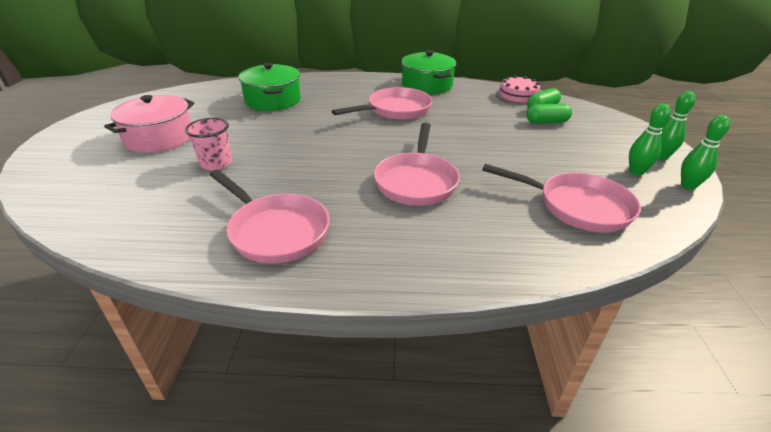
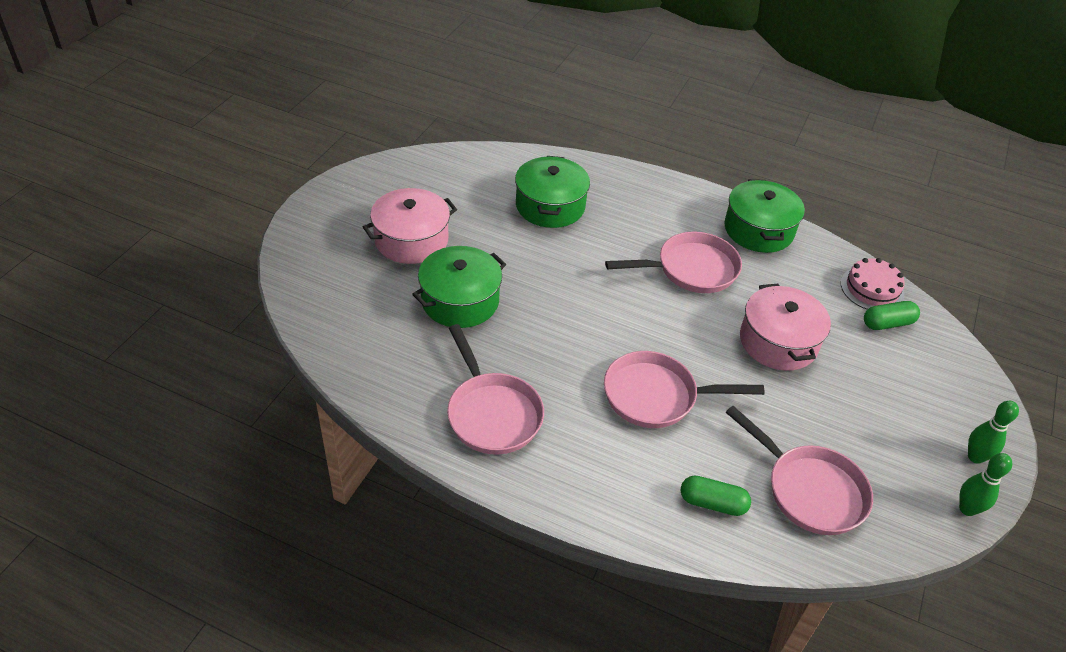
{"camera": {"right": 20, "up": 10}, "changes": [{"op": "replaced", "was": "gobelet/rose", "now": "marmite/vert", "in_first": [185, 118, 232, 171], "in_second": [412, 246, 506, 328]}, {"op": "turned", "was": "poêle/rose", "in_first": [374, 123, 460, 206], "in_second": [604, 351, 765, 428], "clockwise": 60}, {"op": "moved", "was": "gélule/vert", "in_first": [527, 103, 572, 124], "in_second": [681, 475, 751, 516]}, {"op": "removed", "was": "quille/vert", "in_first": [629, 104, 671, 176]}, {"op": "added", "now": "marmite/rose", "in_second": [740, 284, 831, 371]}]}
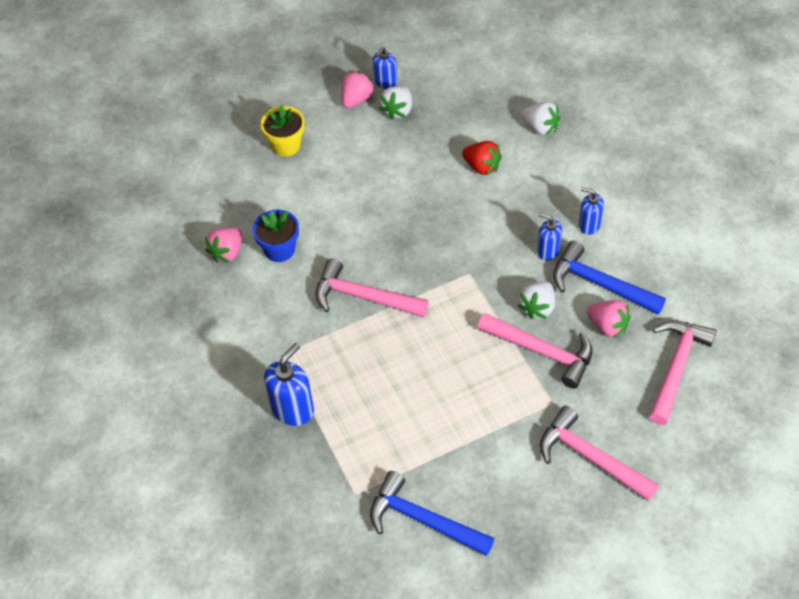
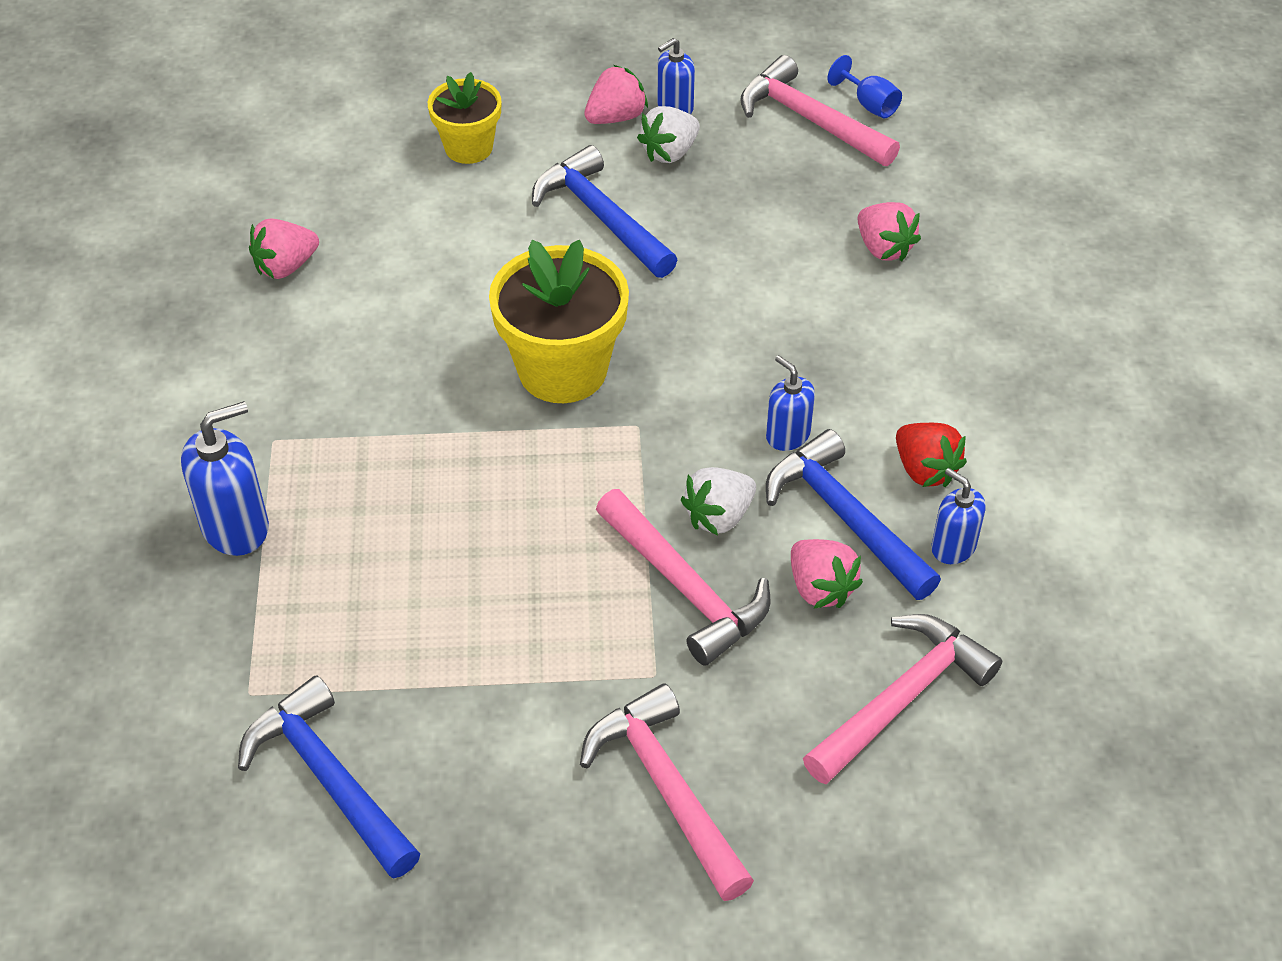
{"camera": {"right": 20, "up": -5}, "changes": [{"op": "removed", "was": "pot de fleurs/bleu", "in_first": [253, 209, 299, 262]}, {"op": "moved", "was": "marteau/rose", "in_first": [315, 258, 429, 317], "in_second": [741, 55, 900, 166]}, {"op": "moved", "was": "fraise/rouge", "in_first": [462, 141, 502, 175], "in_second": [896, 423, 967, 487]}, {"op": "recoloured", "was": "fraise/blanc", "now": "fraise/rose", "in_first": [521, 102, 560, 136], "in_second": [857, 202, 921, 262]}, {"op": "moved", "was": "distributeur de savon/bleu", "in_first": [579, 187, 604, 235], "in_second": [931, 468, 986, 564]}, {"op": "added", "now": "pot de fleurs/jaune", "in_second": [489, 240, 629, 403]}, {"op": "added", "now": "marteau/bleu", "in_second": [532, 145, 678, 278]}, {"op": "added", "now": "verre à pied/bleu", "in_second": [827, 55, 902, 118]}]}
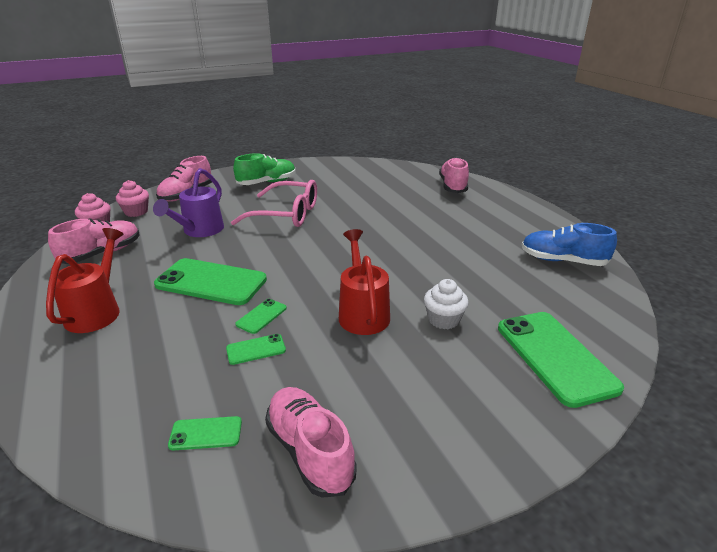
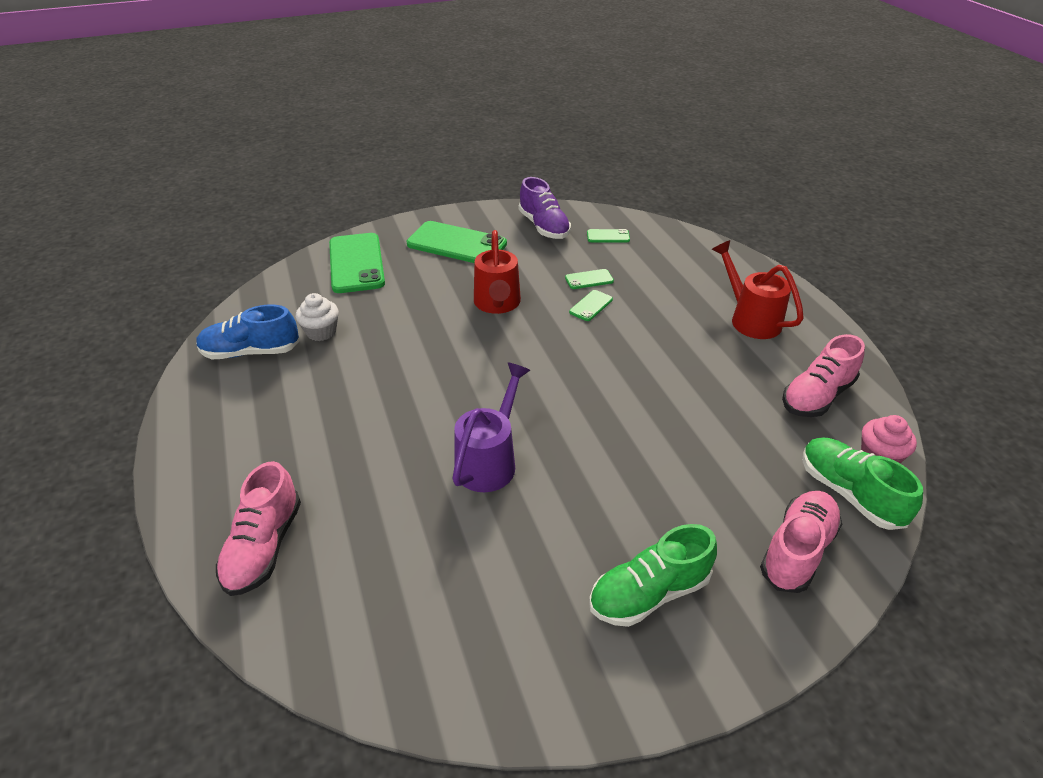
{"camera": {"right": -175, "up": 10}, "changes": [{"op": "turned", "was": "arrosoir/rouge", "in_first": [46, 228, 124, 333], "in_second": [712, 240, 804, 339], "clockwise": 135}, {"op": "replaced", "was": "muffin/rose", "now": "chaussure/vert", "in_first": [116, 180, 149, 217], "in_second": [803, 437, 923, 530]}, {"op": "moved", "was": "arrosoir/violet", "in_first": [153, 168, 224, 237], "in_second": [452, 363, 531, 492]}, {"op": "moved", "was": "téléphone/vert", "in_first": [154, 258, 267, 305], "in_second": [407, 221, 507, 263]}, {"op": "removed", "was": "lunettes/rose", "in_first": [231, 180, 317, 227]}, {"op": "recoloured", "was": "chaussure/rose", "now": "chaussure/violet", "in_first": [265, 387, 357, 498], "in_second": [519, 177, 571, 239]}, {"op": "moved", "was": "muffin/blanc", "in_first": [424, 279, 469, 329], "in_second": [296, 293, 339, 341]}, {"op": "turned", "was": "chaussure/bleu", "in_first": [521, 223, 617, 266], "in_second": [196, 304, 300, 359], "clockwise": 150}]}
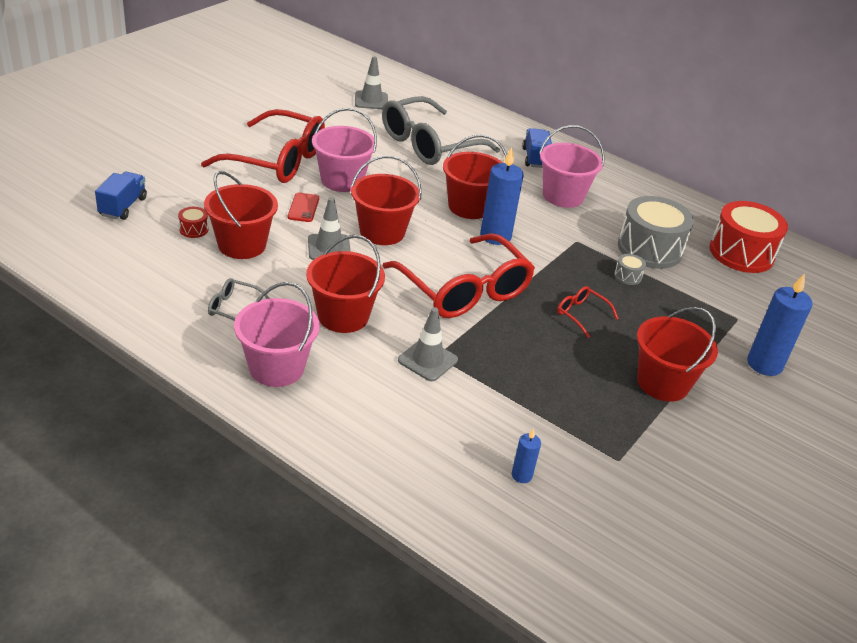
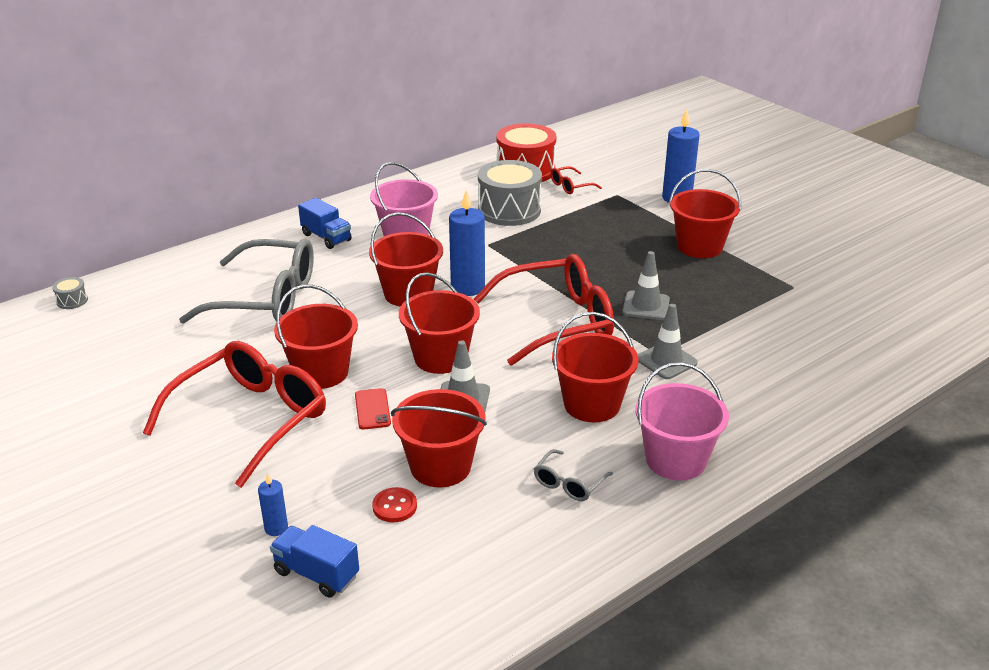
{"camera": {"right": -70, "up": -5}, "changes": [{"op": "replaced", "was": "tambour/rouge", "now": "bouton/rouge", "in_first": [178, 207, 208, 238], "in_second": [372, 487, 417, 522]}, {"op": "turned", "was": "téléphone/rouge", "in_first": [288, 193, 319, 222], "in_second": [355, 388, 391, 430], "clockwise": 60}, {"op": "recoloured", "was": "seau/rose", "now": "seau/rouge", "in_first": [312, 108, 377, 192], "in_second": [274, 284, 358, 389]}, {"op": "moved", "was": "cône de chantier/gris", "in_first": [355, 57, 388, 109], "in_second": [622, 251, 670, 320]}, {"op": "turned", "was": "lunettes/gris", "in_first": [382, 96, 500, 165], "in_second": [179, 239, 314, 324], "clockwise": -60}, {"op": "moved", "was": "bougie/bleu", "in_first": [512, 428, 541, 483], "in_second": [258, 473, 288, 536]}, {"op": "turned", "was": "camion/bleu", "in_first": [522, 128, 552, 168], "in_second": [298, 198, 352, 249], "clockwise": -150}, {"op": "moved", "was": "lunettes/rouge", "in_first": [557, 286, 618, 338], "in_second": [551, 166, 602, 194]}, {"op": "moved", "was": "tambour/gris", "in_first": [614, 254, 646, 285], "in_second": [52, 277, 88, 309]}]}
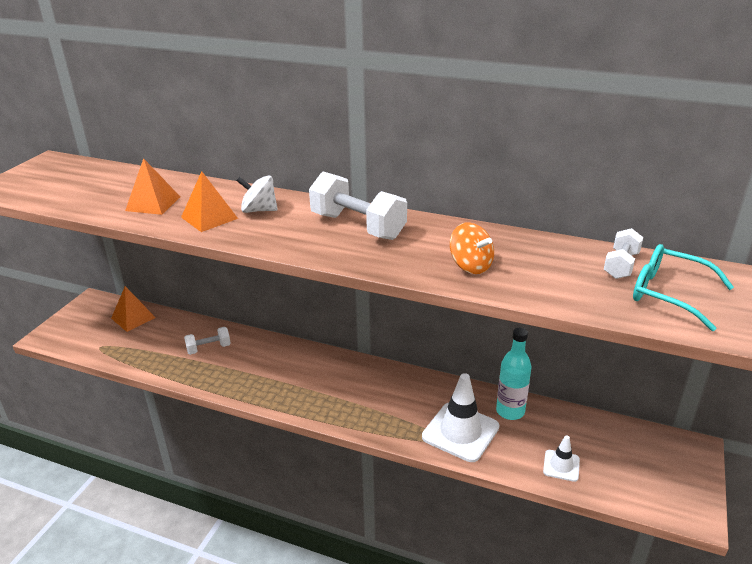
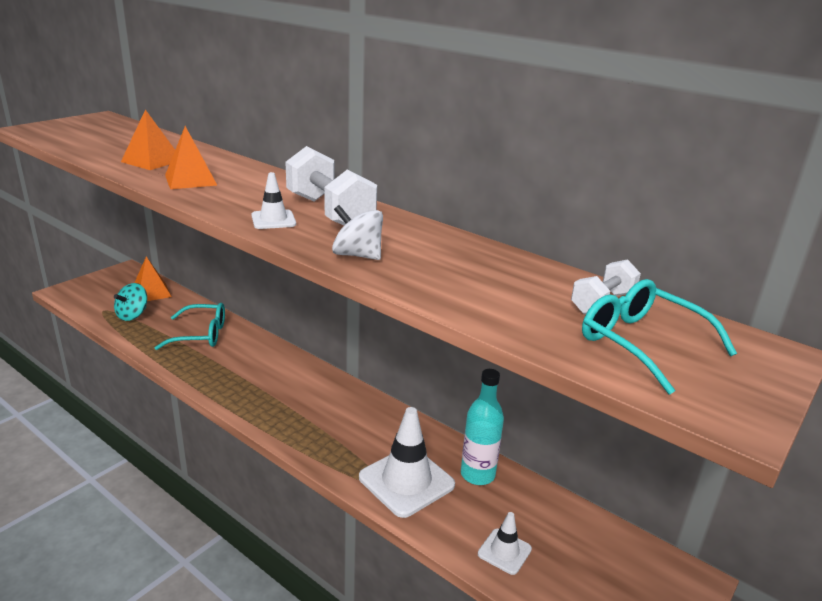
{"camera": {"right": 15, "up": -5}, "changes": [{"op": "replaced", "was": "haltère/blanc", "now": "lunettes/turquoise", "in_first": [184, 327, 231, 355], "in_second": [155, 303, 225, 350]}, {"op": "moved", "was": "toupie/blanc", "in_first": [236, 175, 278, 213], "in_second": [332, 205, 383, 260]}, {"op": "removed", "was": "toupie/orange", "in_first": [450, 223, 494, 274]}, {"op": "added", "now": "toupie/turquoise", "in_second": [114, 283, 147, 321]}, {"op": "added", "now": "cône de chantier/blanc", "in_second": [251, 172, 296, 229]}]}
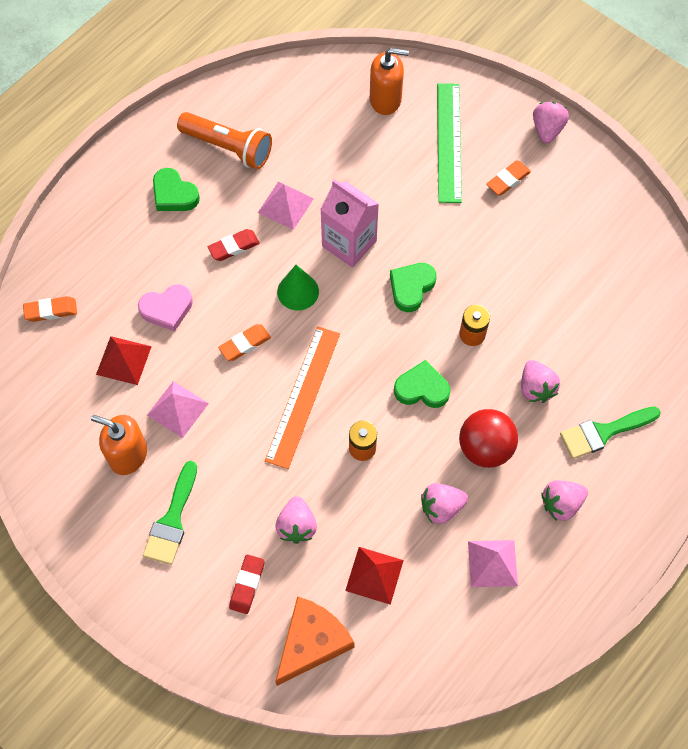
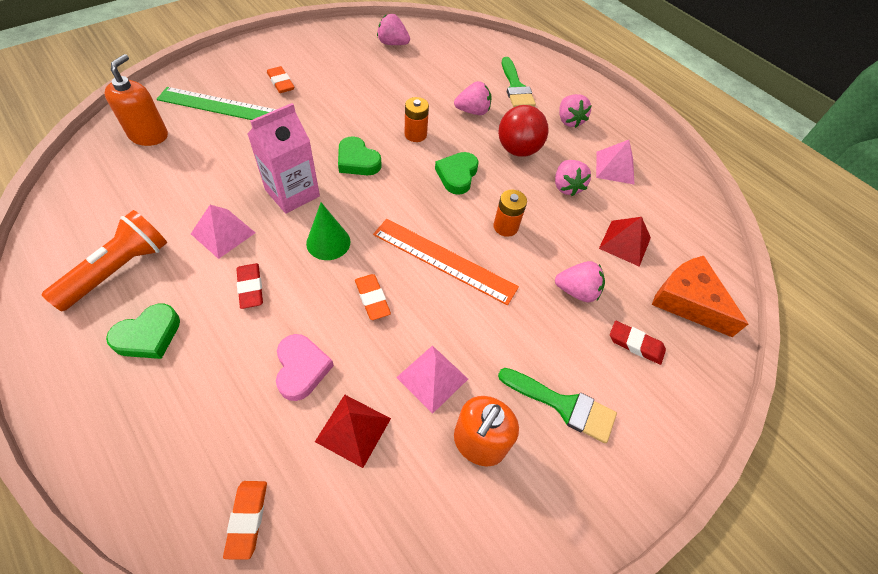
{"camera": {"right": -85, "up": -10}, "changes": [{"op": "moved", "was": "fraise/rose", "in_first": [533, 102, 569, 144], "in_second": [377, 14, 410, 45]}]}
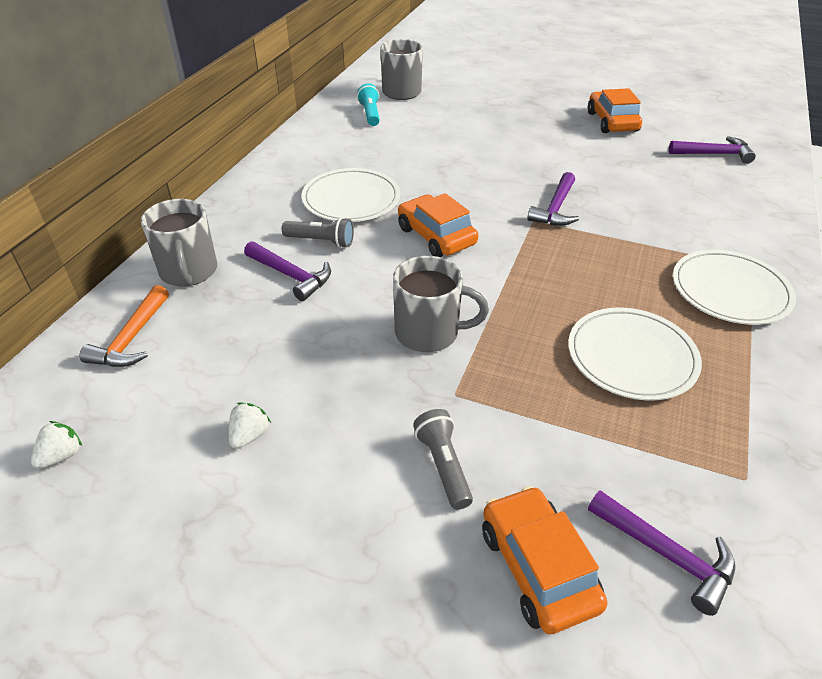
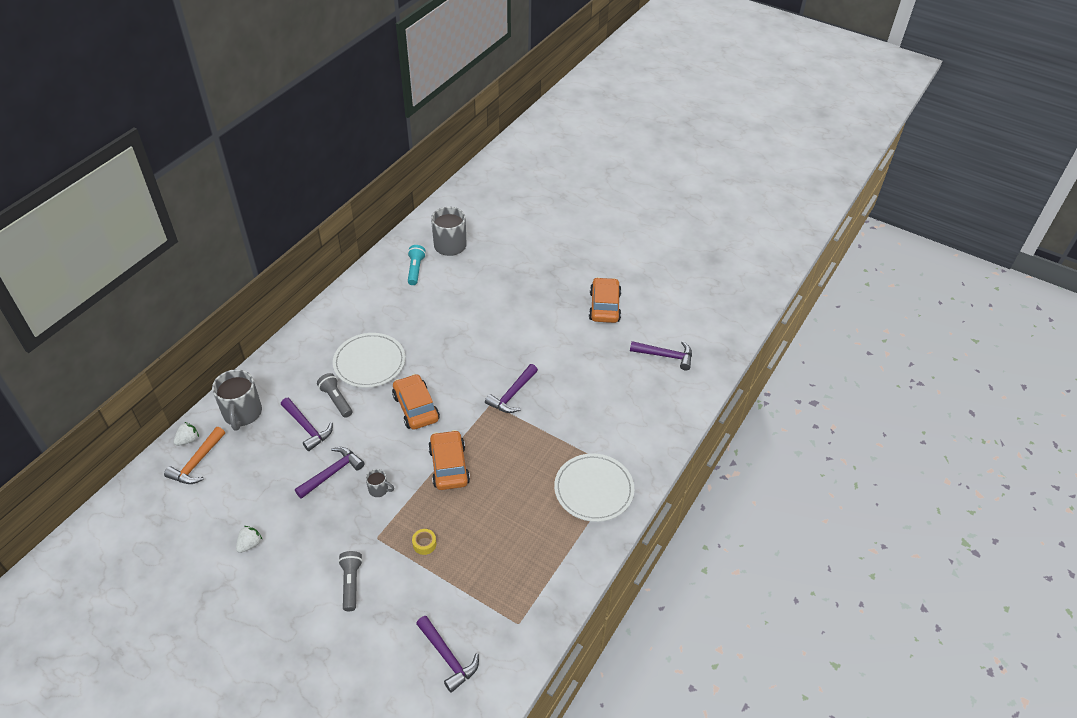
{"camera": {"right": 10, "up": 5}, "changes": [{"op": "moved", "was": "fraise/blanc", "in_first": [31, 421, 82, 469], "in_second": [174, 422, 199, 446]}, {"op": "turned", "was": "lampe de poche/gris", "in_first": [282, 217, 354, 248], "in_second": [317, 373, 352, 418], "clockwise": -150}, {"op": "resized", "was": "tasse/gris", "in_first": [393, 256, 489, 352], "in_second": [366, 469, 394, 497], "ratio": 0.48}, {"op": "moved", "was": "voiture/orange", "in_first": [482, 486, 607, 634], "in_second": [428, 430, 470, 490]}, {"op": "removed", "was": "assiette/blanc", "in_first": [568, 308, 702, 401]}, {"op": "added", "now": "marteau/violet", "in_second": [295, 447, 365, 499]}, {"op": "added", "now": "ruban adhésif/jaune", "in_second": [412, 529, 436, 555]}]}
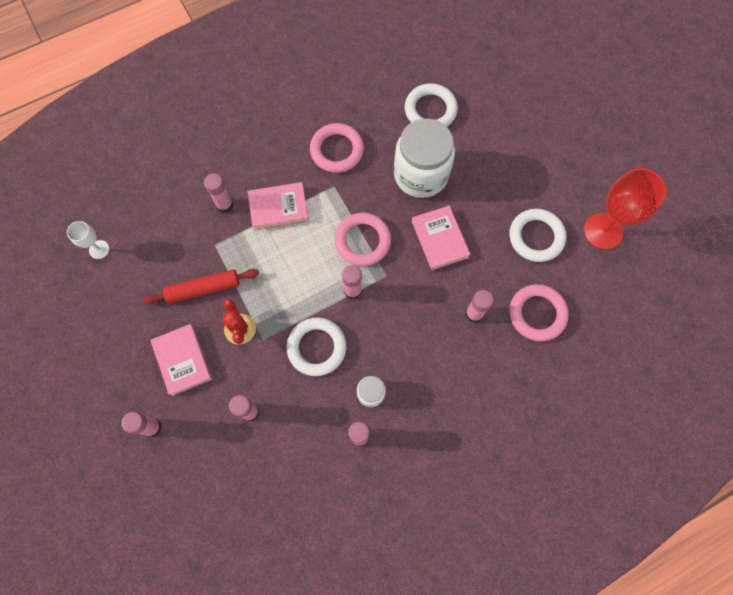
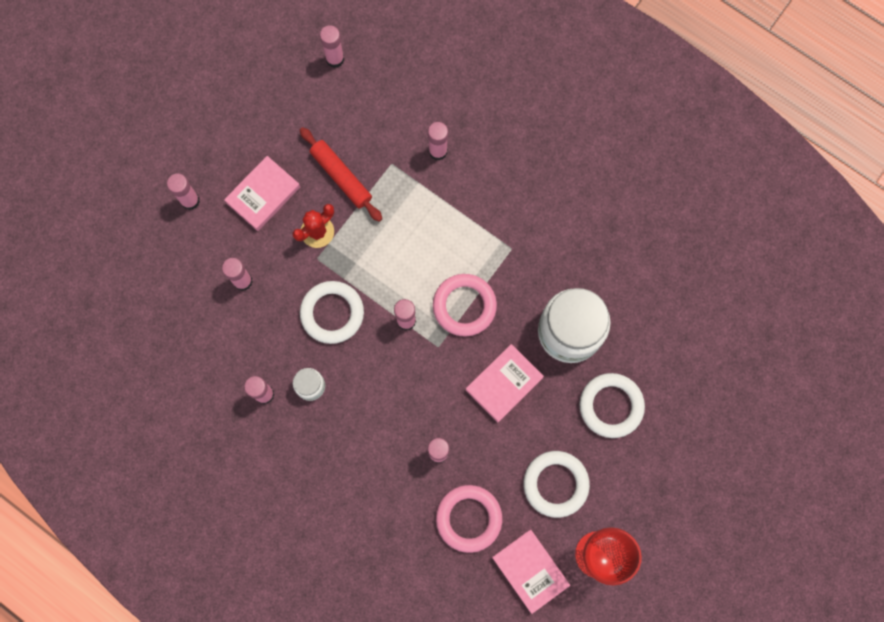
{"camera": {"right": 65, "up": 5}, "changes": [{"op": "replaced", "was": "verre à pied/blanc", "now": "bâton de colle/rose", "in_first": [67, 221, 109, 259], "in_second": [320, 25, 344, 68]}, {"op": "moved", "was": "livre/rose", "in_first": [248, 182, 309, 231], "in_second": [492, 530, 570, 614]}, {"op": "removed", "was": "anneau/rose", "in_first": [310, 123, 364, 173]}, {"op": "moved", "was": "anneau/blanc", "in_first": [405, 83, 458, 127], "in_second": [579, 373, 645, 438]}]}
